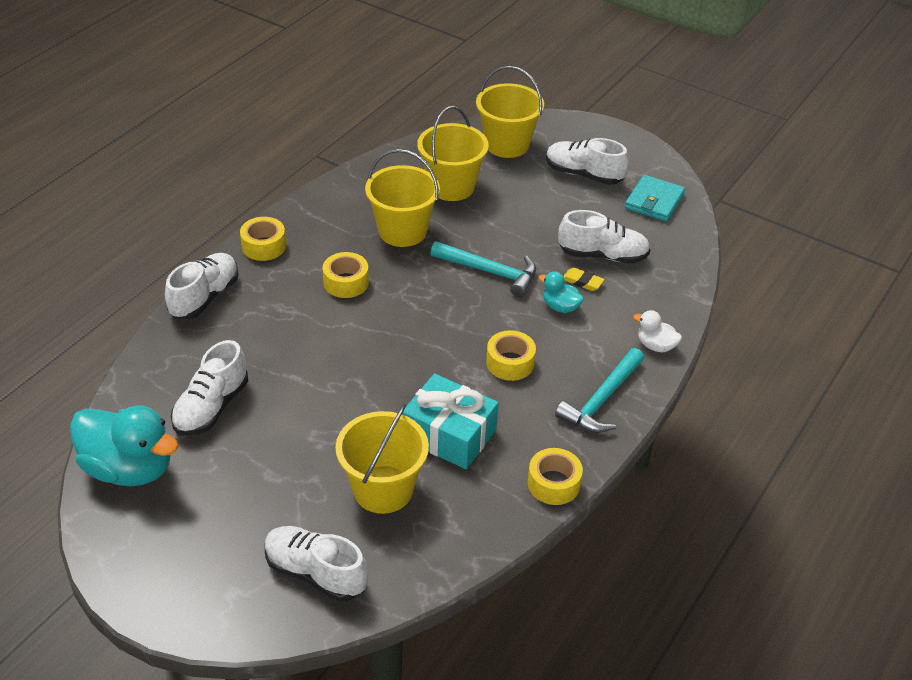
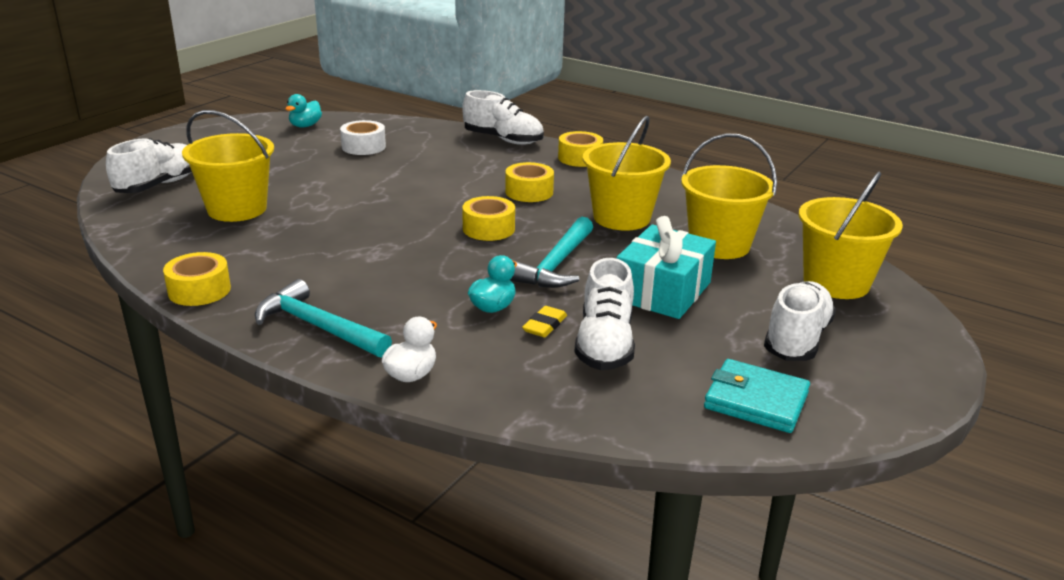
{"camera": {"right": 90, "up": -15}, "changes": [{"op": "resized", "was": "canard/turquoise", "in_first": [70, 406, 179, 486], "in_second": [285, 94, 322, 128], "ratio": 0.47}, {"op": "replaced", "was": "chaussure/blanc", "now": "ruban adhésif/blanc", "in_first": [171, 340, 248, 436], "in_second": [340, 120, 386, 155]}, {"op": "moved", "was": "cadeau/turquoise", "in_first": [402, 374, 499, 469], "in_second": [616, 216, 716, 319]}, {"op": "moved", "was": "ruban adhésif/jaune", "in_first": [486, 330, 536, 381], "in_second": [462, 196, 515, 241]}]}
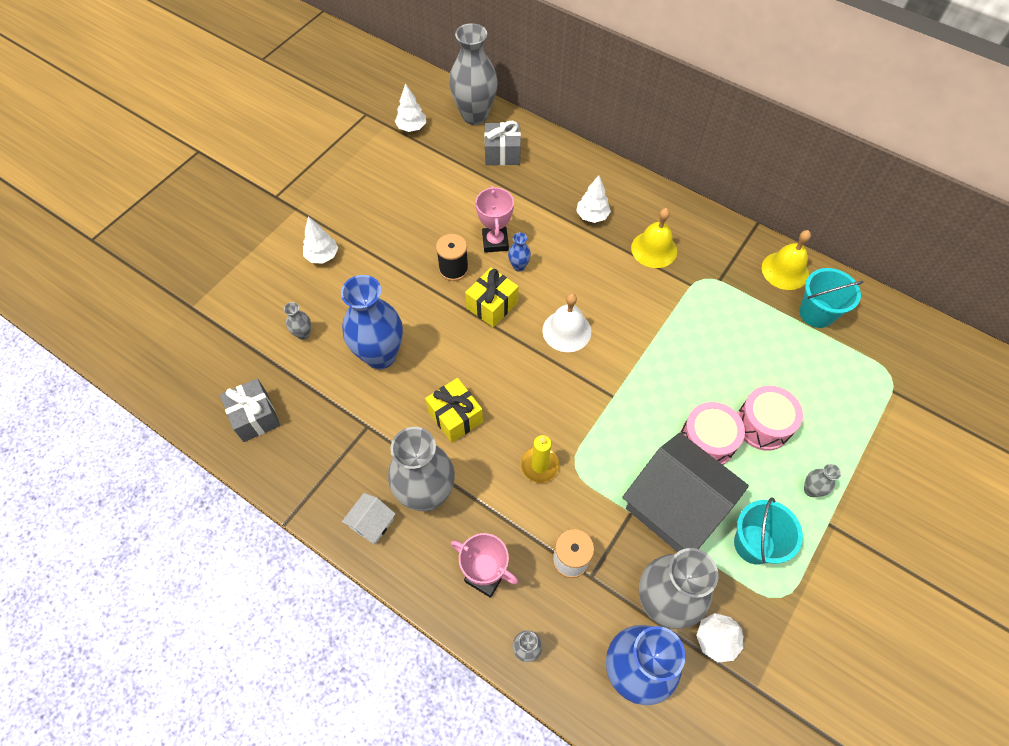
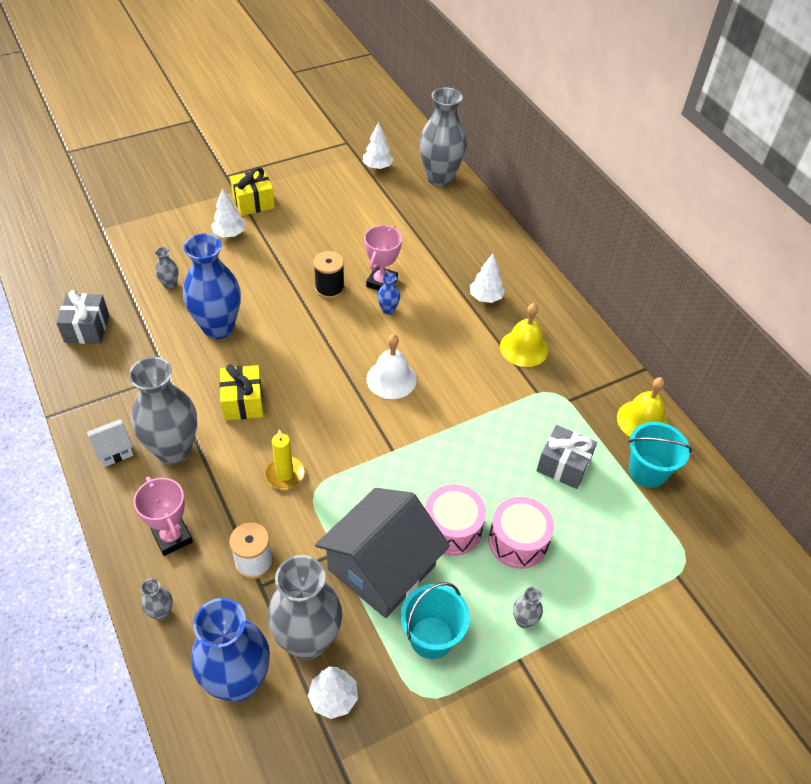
{"camera": {"right": 25, "up": -10}, "changes": [{"op": "moved", "was": "cadeau/jaune", "in_first": [465, 268, 519, 327], "in_second": [230, 167, 275, 216]}, {"op": "moved", "was": "cadeau/gris", "in_first": [484, 121, 521, 165], "in_second": [536, 425, 597, 489]}, {"op": "turned", "was": "maison/gris", "in_first": [622, 432, 749, 552], "in_second": [315, 488, 450, 618], "clockwise": 60}]}
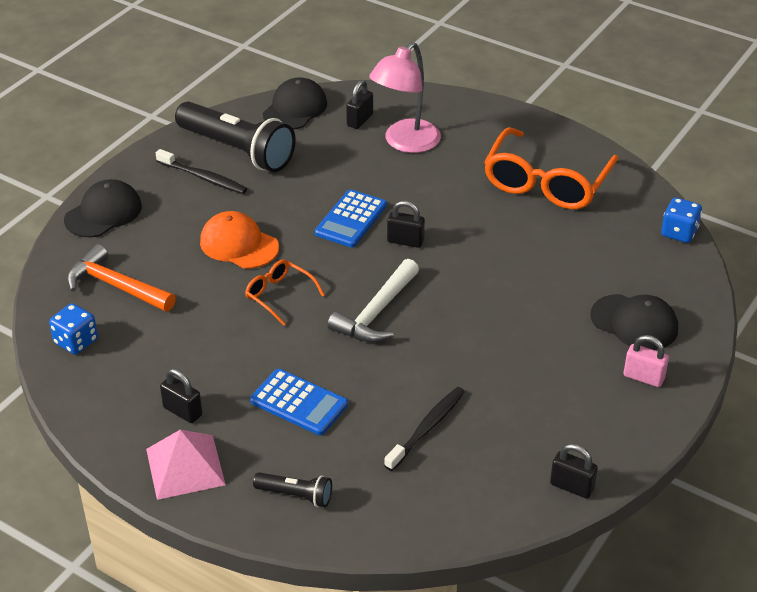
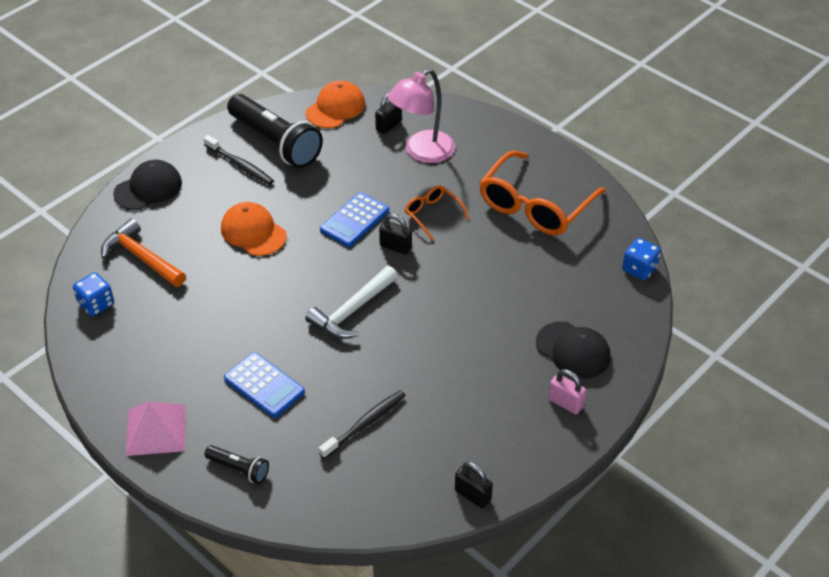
{"camera": {"right": 10, "up": 5}, "changes": [{"op": "removed", "was": "cadenas/noir", "in_first": [160, 368, 202, 423]}, {"op": "moved", "was": "lunettes/orange", "in_first": [245, 259, 324, 326], "in_second": [405, 185, 470, 240]}, {"op": "recoloured", "was": "casquette/noir", "now": "casquette/orange", "in_first": [263, 77, 327, 130], "in_second": [306, 80, 365, 128]}]}
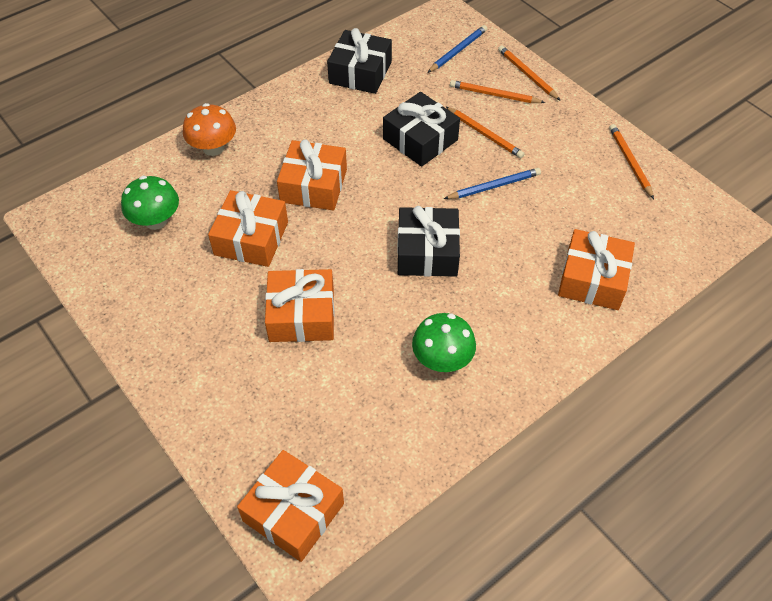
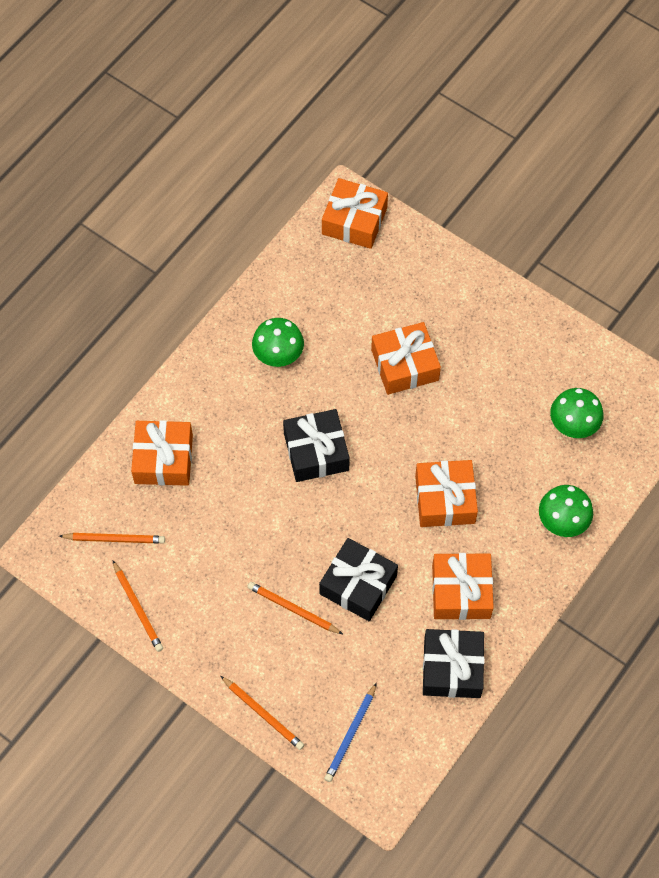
{"camera": {"right": 165, "up": 10}, "changes": [{"op": "recoloured", "was": "champignon/orange", "now": "champignon/vert", "in_first": [183, 103, 236, 156], "in_second": [539, 485, 593, 537]}, {"op": "moved", "was": "cadeau/orange", "in_first": [208, 190, 288, 267], "in_second": [432, 553, 494, 620]}, {"op": "removed", "was": "crayon/bleu", "in_first": [444, 168, 541, 199]}, {"op": "moved", "was": "crayon/orange", "in_first": [450, 80, 545, 103], "in_second": [59, 533, 165, 544]}]}
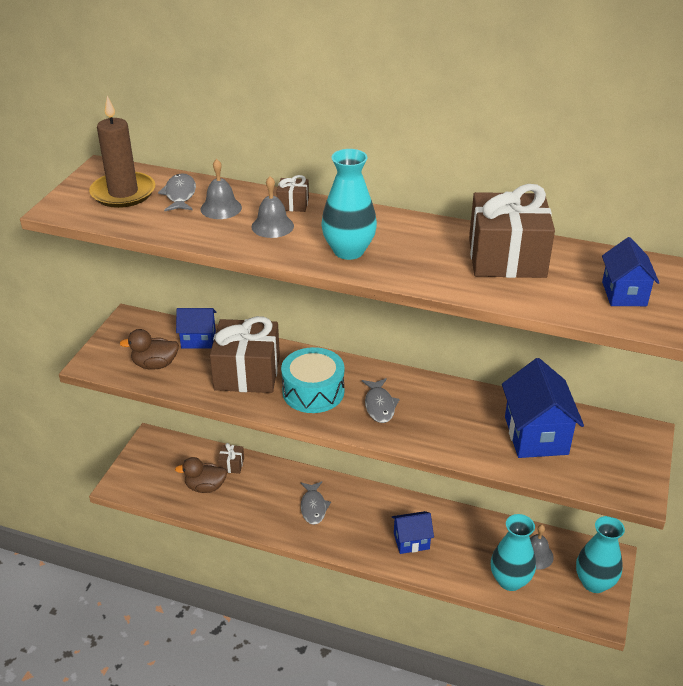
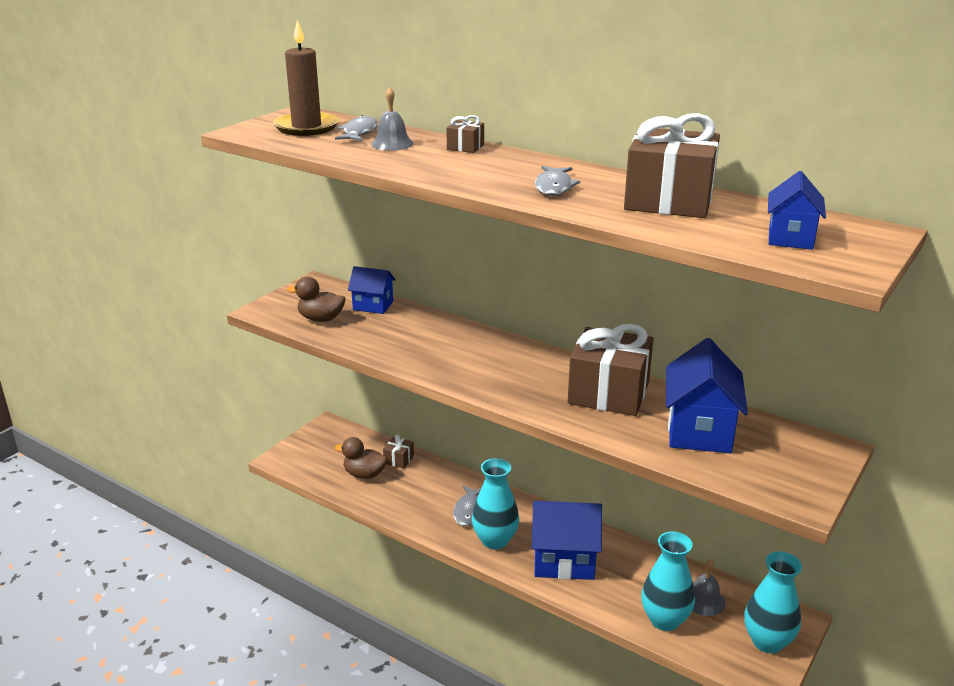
{"camera": {"right": 15, "up": -10}, "changes": [{"op": "moved", "was": "cadeau/marron", "in_first": [210, 316, 280, 393], "in_second": [568, 324, 654, 416]}, {"op": "removed", "was": "cloche/gris", "in_first": [252, 176, 294, 238]}, {"op": "removed", "was": "tambour/turquoise", "in_first": [281, 347, 345, 413]}, {"op": "moved", "was": "vase/turquoise", "in_first": [321, 149, 377, 260], "in_second": [472, 458, 519, 549]}, {"op": "moved", "was": "poisson/gris", "in_first": [362, 378, 400, 423], "in_second": [535, 166, 580, 195]}, {"op": "resized", "was": "maison/bleu", "in_first": [392, 511, 434, 554], "in_second": [532, 501, 602, 580], "ratio": 1.67}]}
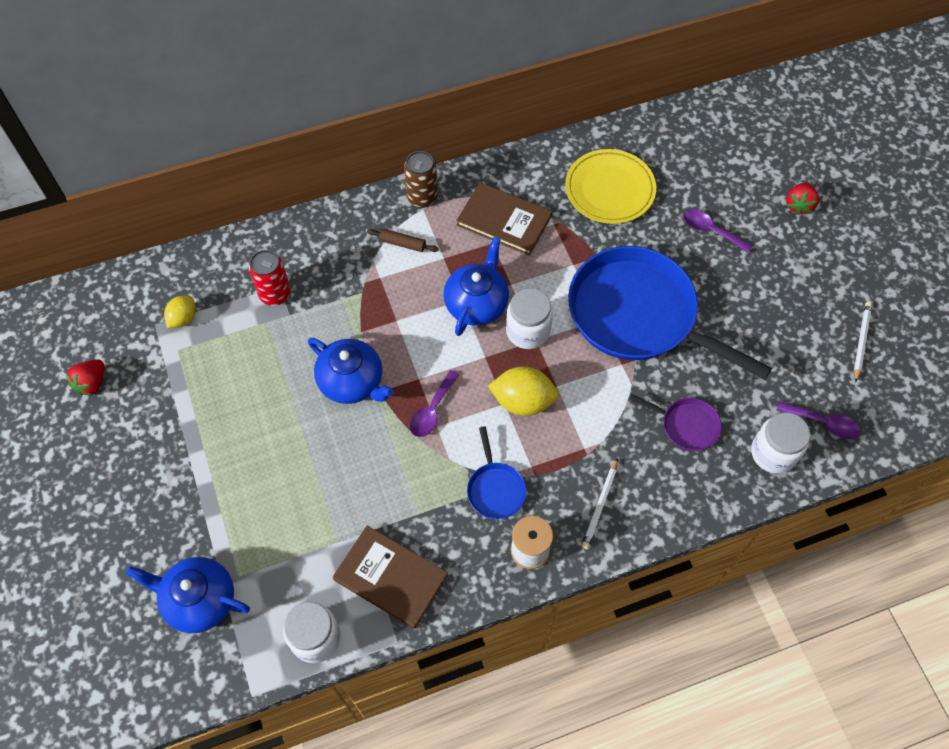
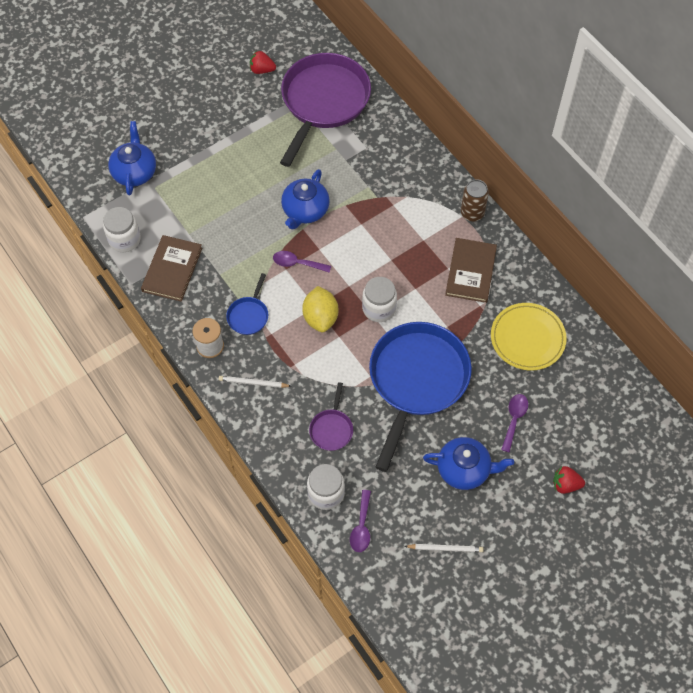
{"camera": {"right": 75, "up": 0}, "changes": [{"op": "replaced", "was": "citron/jaune", "now": "poêle/violet", "in_first": [164, 295, 195, 328], "in_second": [280, 53, 371, 167]}, {"op": "removed", "was": "canette/rouge", "in_first": [249, 250, 291, 306]}, {"op": "removed", "was": "rouleau à pâtisserie/marron", "in_first": [367, 229, 439, 252]}, {"op": "moved", "was": "théière/bleu", "in_first": [443, 237, 509, 336], "in_second": [423, 437, 514, 490]}, {"op": "turned", "was": "poêle/bleu", "in_first": [467, 426, 526, 519], "in_second": [226, 273, 268, 335], "clockwise": -45}]}
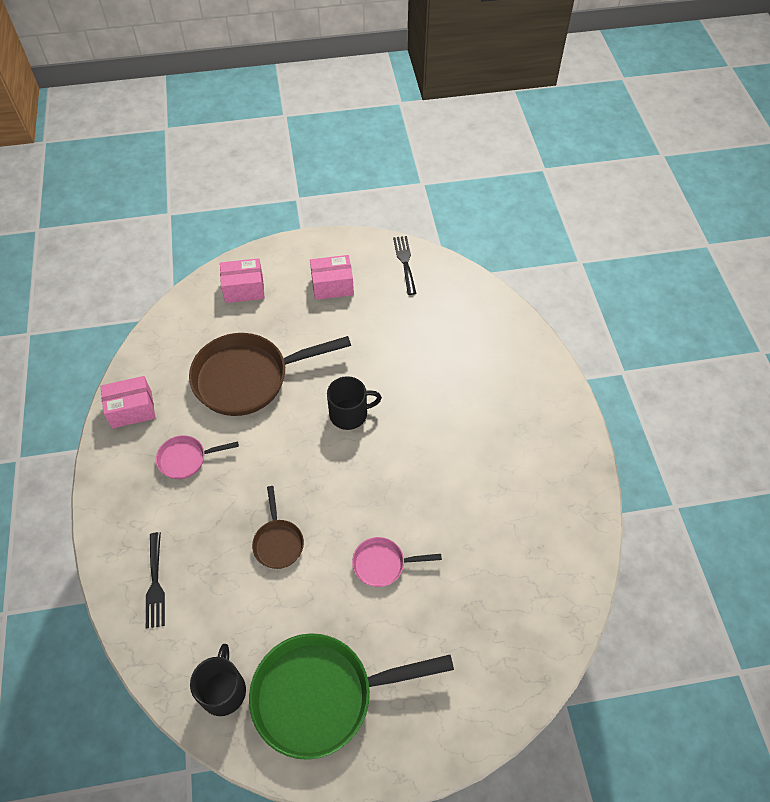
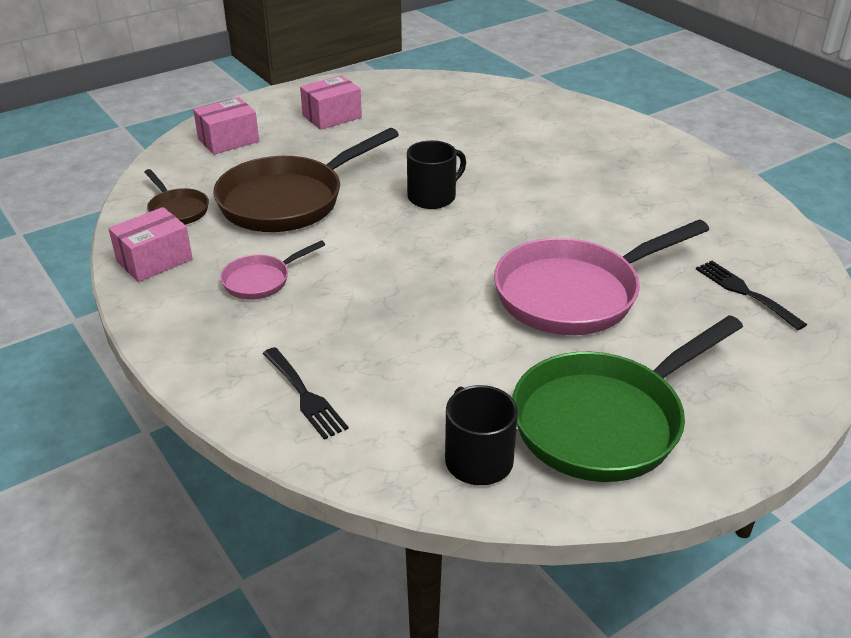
{"camera": {"right": -25, "up": -20}, "changes": [{"op": "moved", "was": "poêle/marron", "in_first": [252, 486, 304, 569], "in_second": [145, 169, 209, 225]}, {"op": "resized", "was": "poêle/rose", "in_first": [352, 537, 442, 587], "in_second": [494, 220, 709, 335], "ratio": 2.09}, {"op": "moved", "was": "fourchette/noir", "in_first": [393, 236, 416, 295], "in_second": [696, 261, 807, 330]}]}
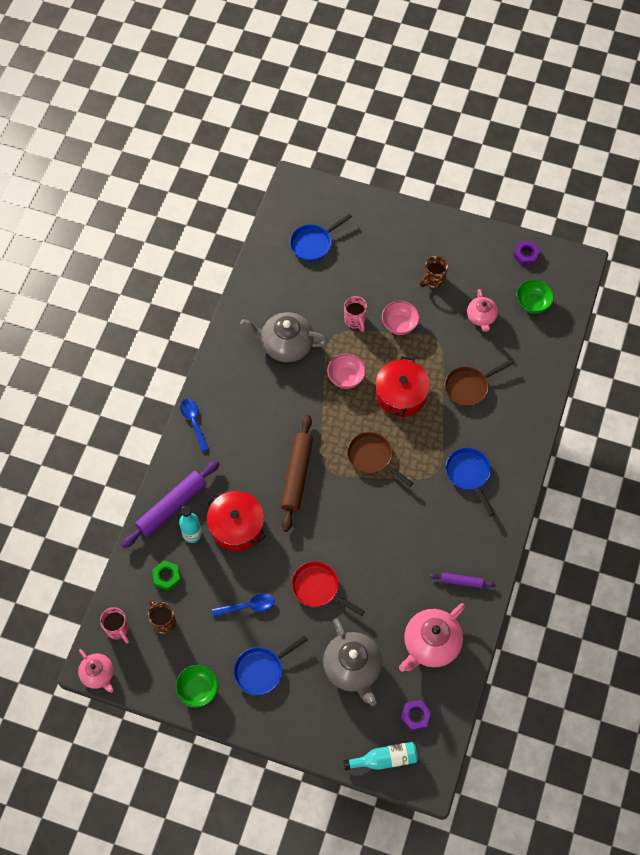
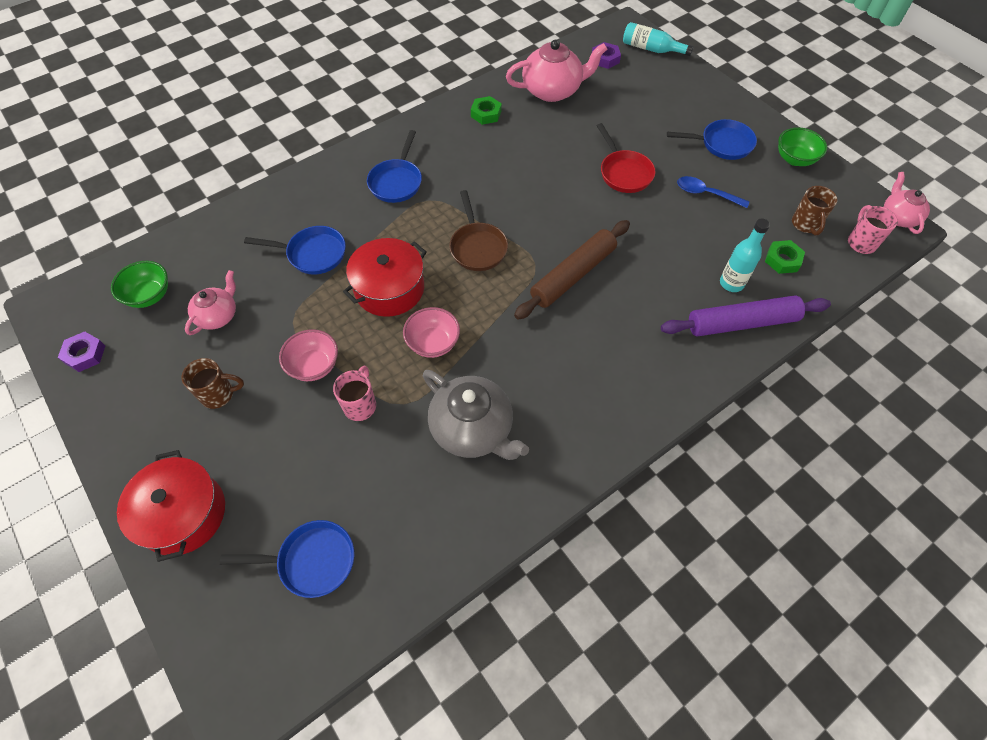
{"camera": {"right": -145, "up": -5}, "changes": [{"op": "removed", "was": "cuillère/bleu", "in_first": [180, 399, 209, 452]}, {"op": "moved", "was": "marmite/rouge", "in_first": [206, 491, 266, 551], "in_second": [117, 450, 225, 562]}, {"op": "removed", "was": "théière/gris", "in_first": [323, 618, 382, 706]}, {"op": "replaced", "was": "rouleau à pâtisserie/violet", "now": "écrou/vert", "in_first": [430, 573, 495, 588], "in_second": [471, 96, 502, 125]}, {"op": "recoloured", "was": "poêle/marron", "now": "poêle/bleu", "in_first": [444, 360, 513, 407], "in_second": [244, 226, 346, 274]}]}
